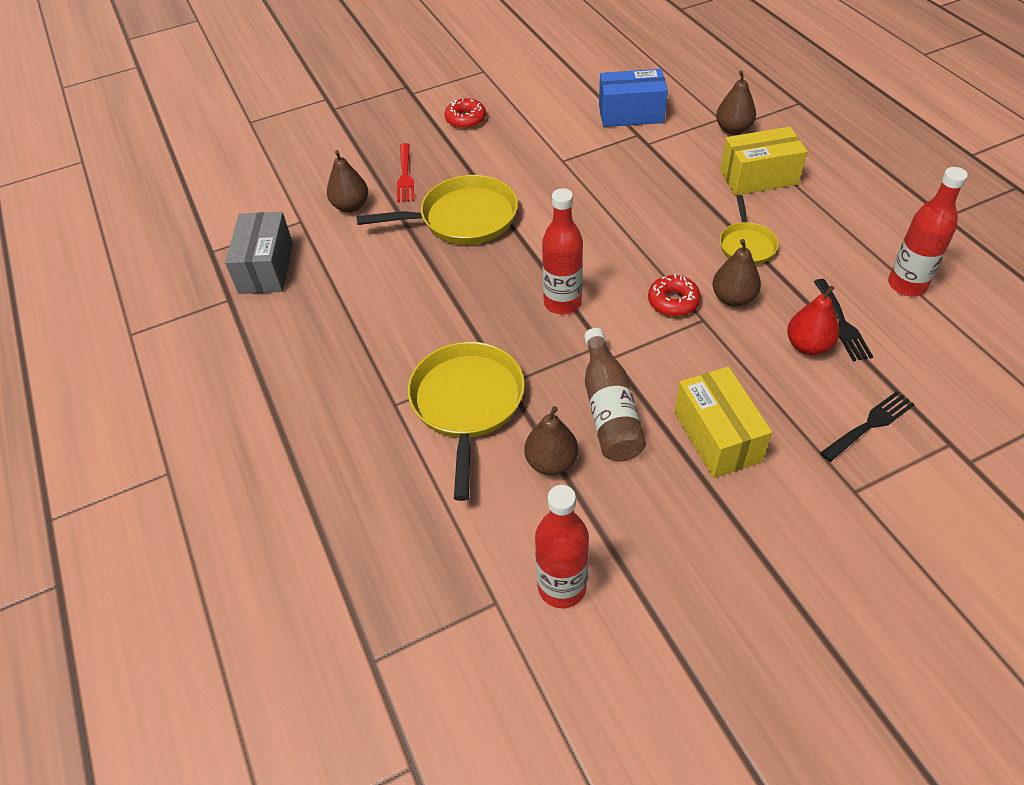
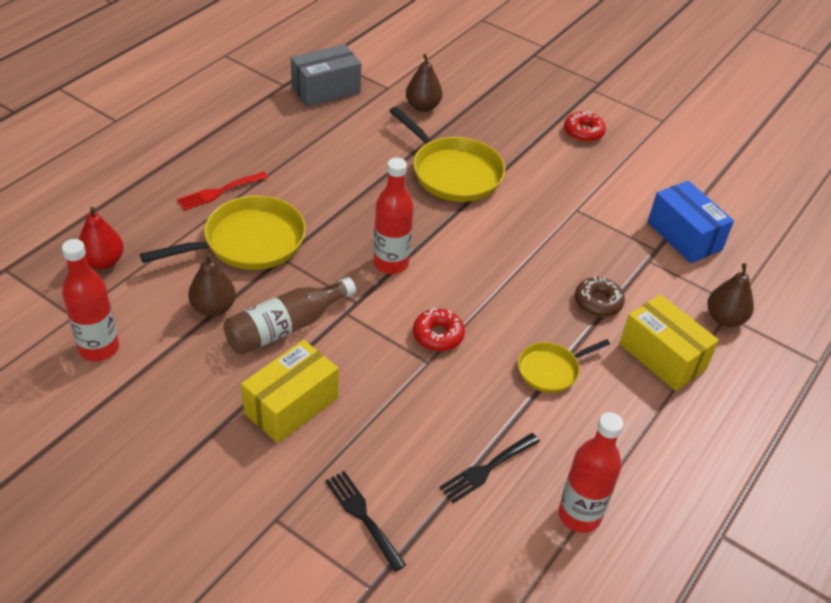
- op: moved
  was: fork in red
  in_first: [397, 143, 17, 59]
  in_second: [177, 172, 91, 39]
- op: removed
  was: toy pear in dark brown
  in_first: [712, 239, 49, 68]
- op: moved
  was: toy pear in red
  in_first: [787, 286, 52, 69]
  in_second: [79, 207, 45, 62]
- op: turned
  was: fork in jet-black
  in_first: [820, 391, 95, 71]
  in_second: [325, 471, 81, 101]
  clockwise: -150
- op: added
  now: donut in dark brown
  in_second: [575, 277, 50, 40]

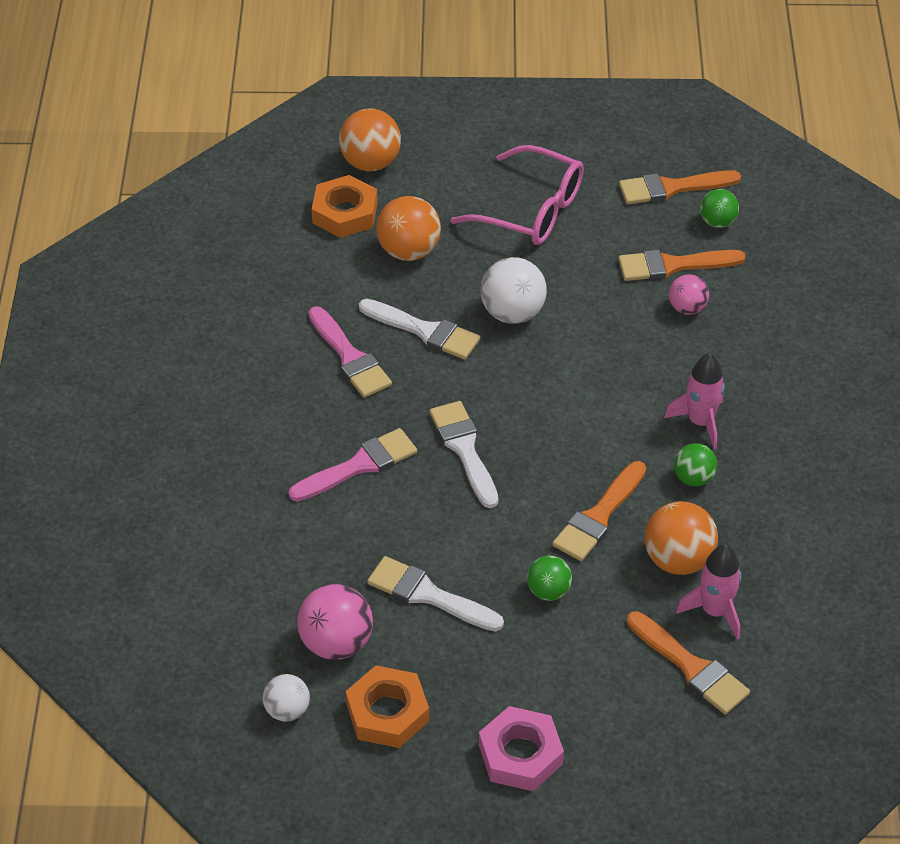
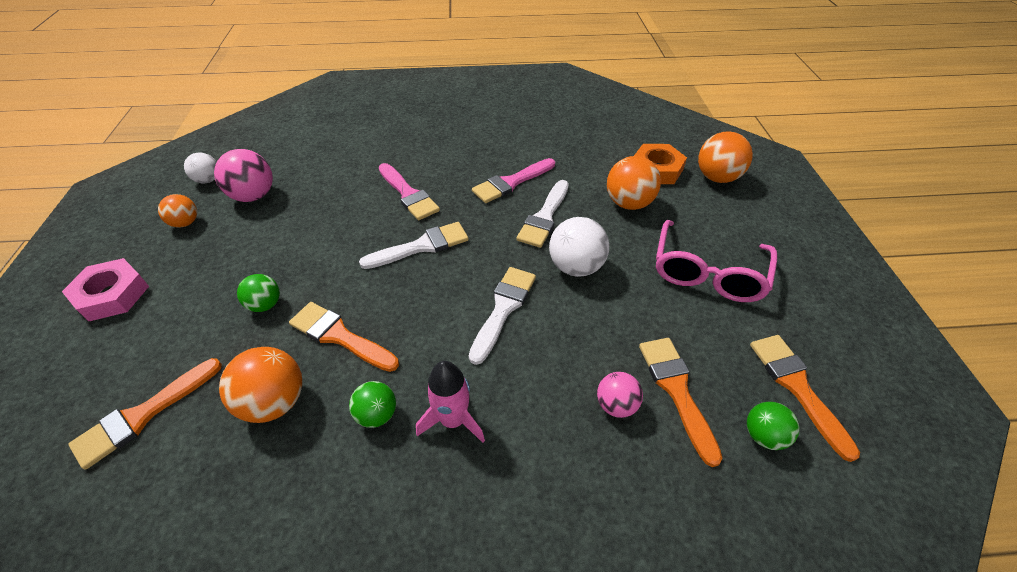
- op: removed
  was: rocket in rosy
  in_first: [676, 545, 65, 95]
- op: moved
  was: paintbrush in pure white
  in_first: [367, 556, 137, 76]
  in_second: [469, 267, 67, 98]
- op: replaced
  was: hex nut in orange
  now: sphere in orange
  in_first: [346, 665, 83, 83]
  in_second: [158, 194, 39, 33]

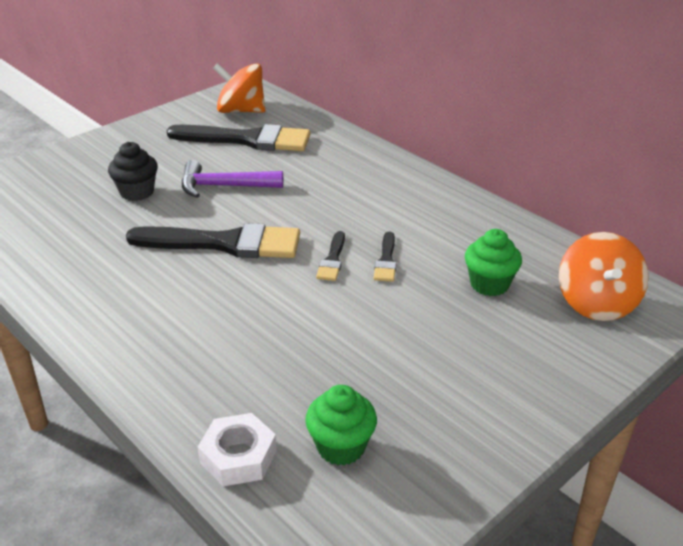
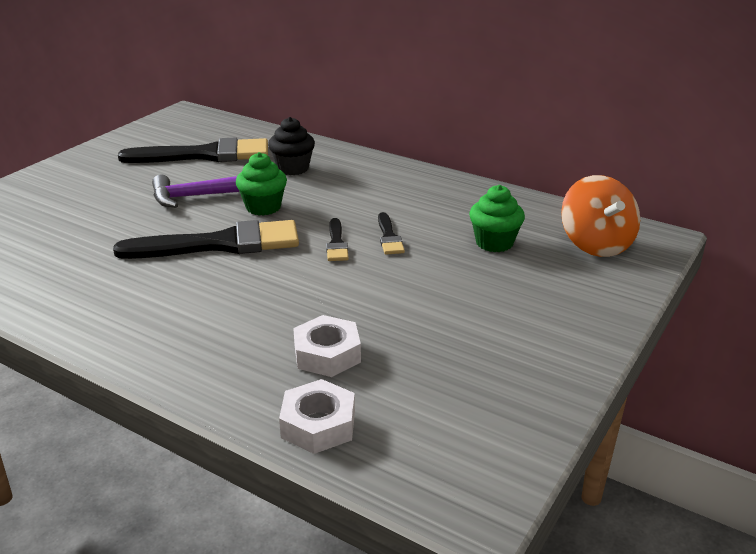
- op: removed
  was: spinning top in orange
  in_first: [213, 63, 52, 50]
- op: moved
  was: muffin in jet-black
  in_first: [108, 142, 50, 59]
  in_second: [268, 117, 47, 58]
- op: moved
  was: muffin in green
  in_first: [305, 385, 72, 81]
  in_second: [236, 152, 51, 64]
- op: added
  now: hex nut in pure white
  in_second: [293, 315, 68, 62]

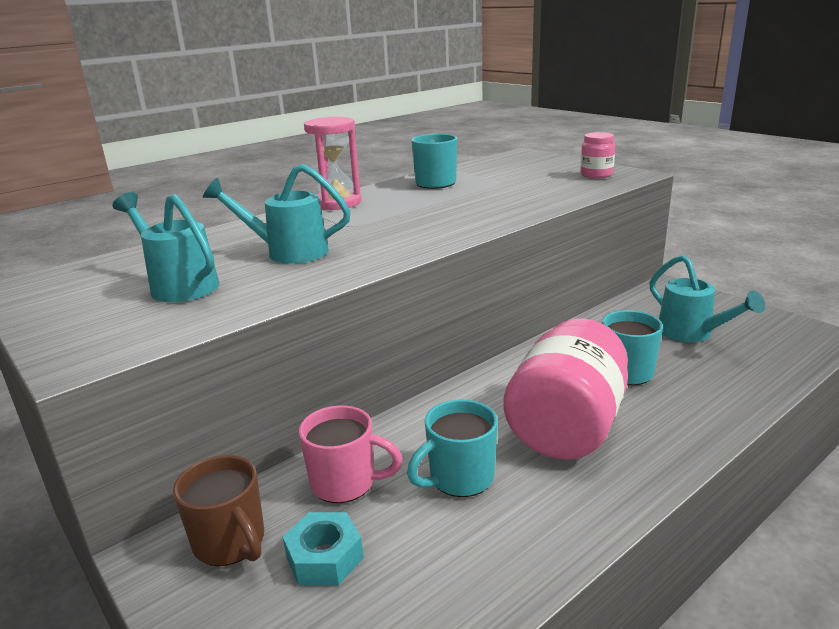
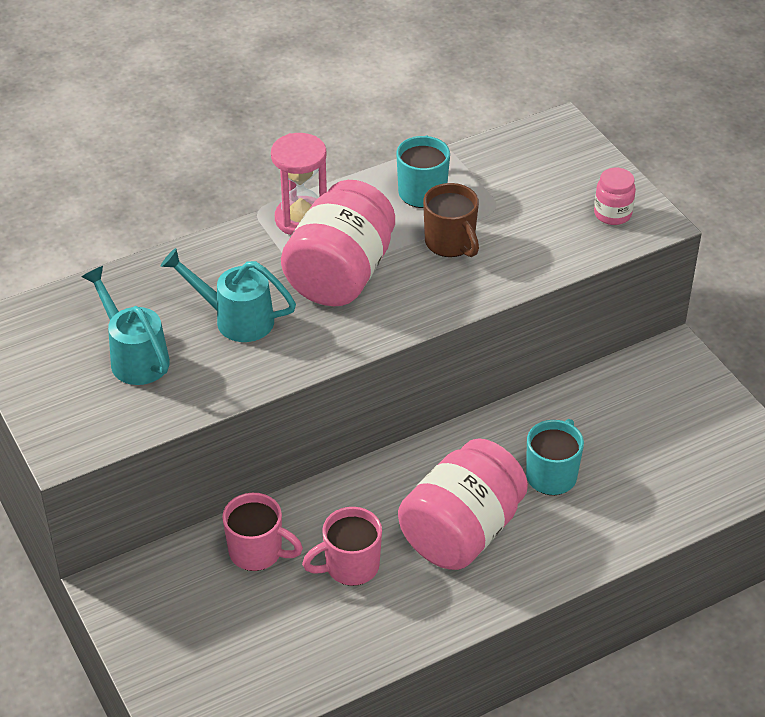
- op: removed
  was: watering can in turquoise
  in_first: [649, 255, 116, 87]
- op: recoloured
  was: tea mug in turquoise
  now: tea mug in rosy
  in_first: [407, 399, 91, 98]
  in_second: [302, 507, 80, 79]
- op: moved
  was: tea mug in dark brown
  in_first: [173, 455, 91, 111]
  in_second: [423, 183, 56, 74]
- op: removed
  was: hex nut in turquoise
  in_first: [283, 512, 81, 73]
- op: added
  now: jar in rosy
  in_second: [281, 180, 114, 126]

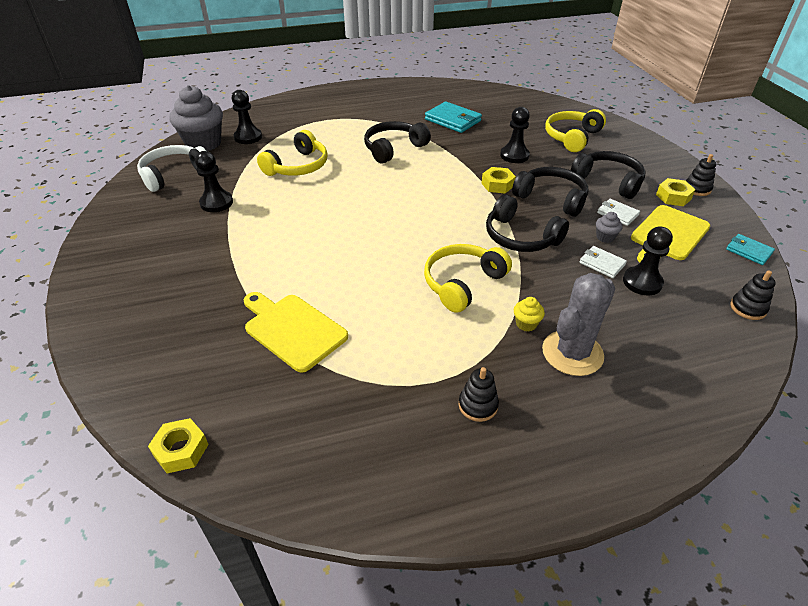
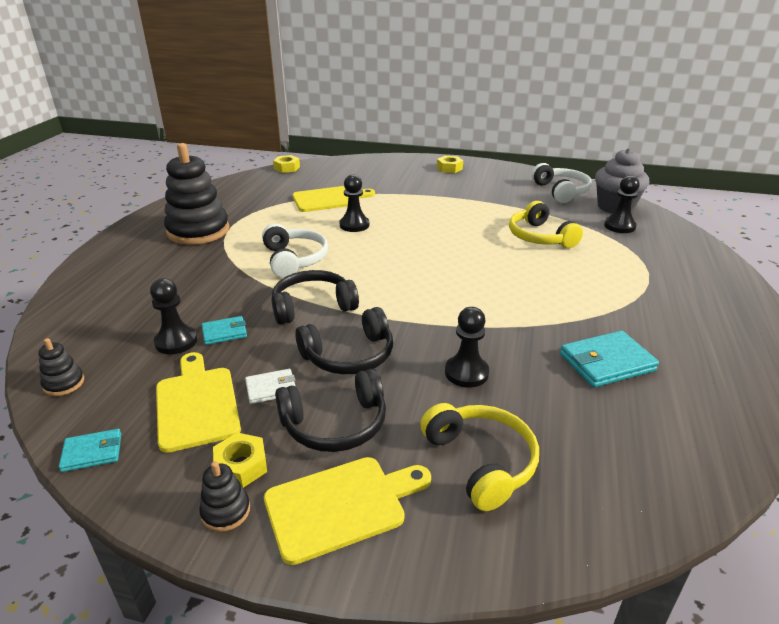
- op: removed
  was: headphones in jet-black
  in_first: [364, 121, 67, 42]
- op: moved
  was: chess pawn in jet-black
  in_first: [195, 151, 38, 61]
  in_second: [339, 174, 30, 58]
- op: moved
  was: hex nut in golden
  in_first: [481, 167, 35, 26]
  in_second: [437, 156, 26, 17]
- op: removed
  was: muffin in ash-grey
  in_first: [596, 212, 26, 31]
- op: recoloured
  was: headphones in golden
  now: headphones in pure white
  in_first: [424, 244, 88, 69]
  in_second: [262, 224, 66, 54]
- op: recoloured
  was: card wallet in pure white
  now: card wallet in turquoise
  in_first: [579, 246, 48, 32]
  in_second: [202, 316, 45, 29]
- op: removed
  was: cactus in ash-grey
  in_first: [542, 273, 73, 103]
- op: removed
  was: muffin in golden
  in_first: [514, 297, 31, 35]
- op: resized
  was: ring stacker in jet-black
  in_first: [459, 367, 40, 55]
  in_second: [164, 143, 65, 102]
  ratio: 2.37
- op: added
  now: chopping board in golden
  in_second: [264, 457, 167, 108]

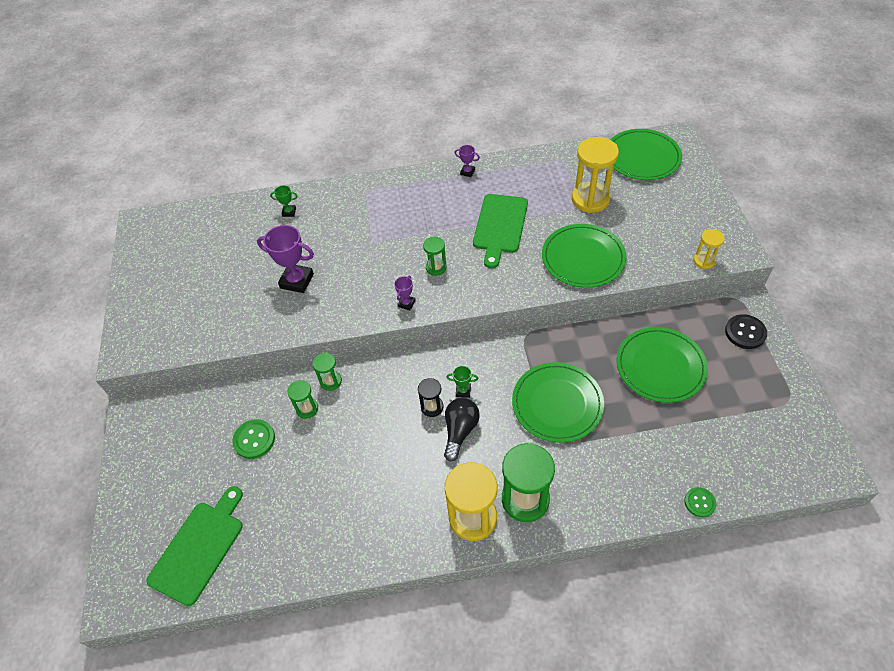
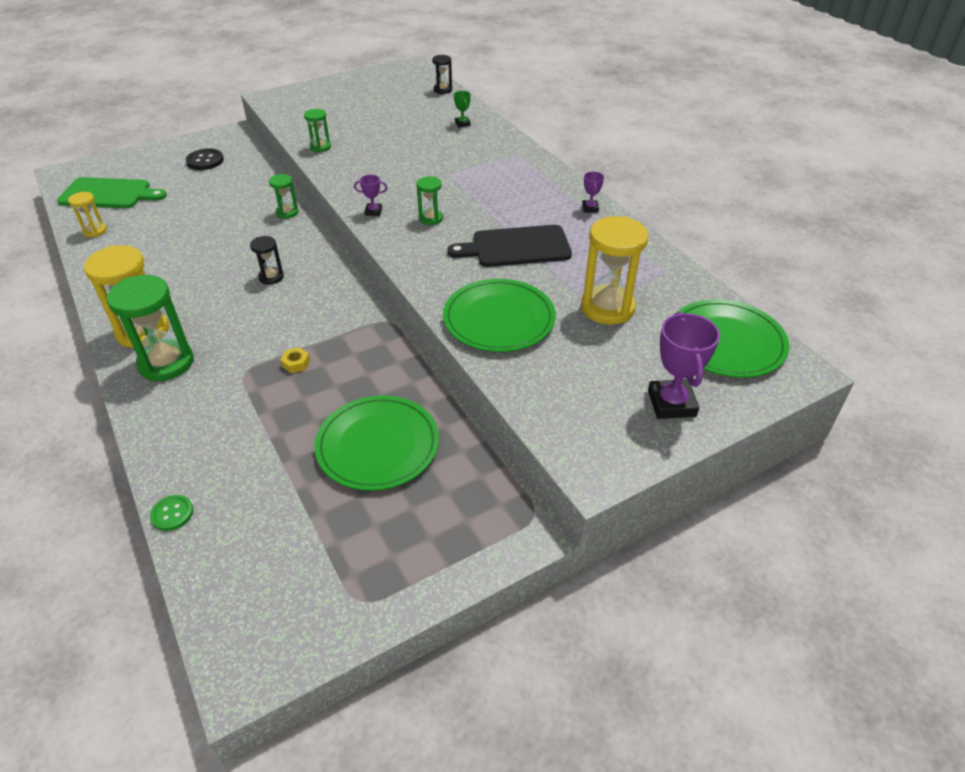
- op: recoloured
  was: chopping board in green
  now: chopping board in jet-black
  in_first: [473, 194, 55, 74]
  in_second: [448, 225, 124, 42]
- op: moved
  was: award cup in royal purple
  in_first: [257, 225, 57, 68]
  in_second: [648, 312, 72, 107]
- op: moved
  was: hourglass in golden
  in_first: [694, 229, 31, 40]
  in_second: [68, 192, 39, 45]
- op: moved
  was: sewing button in jet-black
  in_first: [725, 314, 42, 35]
  in_second: [186, 148, 38, 22]
- op: replaced
  was: dinner plate in green
  now: hex nut in golden
  in_first: [512, 362, 92, 81]
  in_second: [280, 347, 30, 26]
- op: removed
  was: award cup in green
  in_first: [446, 366, 32, 32]
- op: moved
  was: hourglass in green
  in_first: [287, 380, 31, 39]
  in_second: [304, 109, 27, 44]
- op: removed
  was: lightbulb in jet-black
  in_first: [444, 398, 36, 64]
- op: removed
  was: sewing button in green
  in_first: [232, 419, 43, 40]
- op: added
  now: hourglass in jet-black
  in_second: [432, 55, 20, 39]

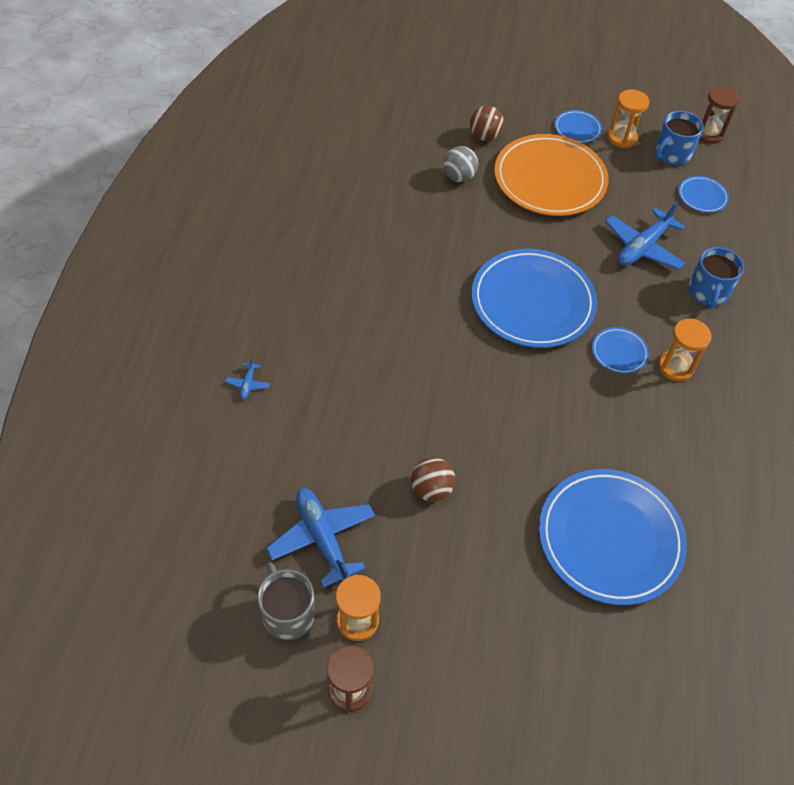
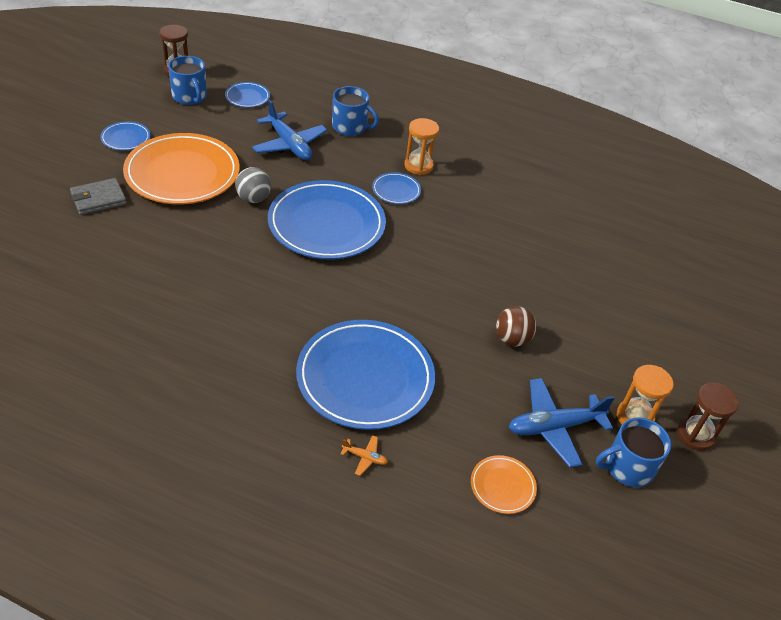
- op: removed
  was: hourglass in orange
  in_first: [608, 89, 41, 59]
- op: replaced
  was: sphere in dark brown
  now: card wallet in ash-grey
  in_first: [470, 106, 34, 35]
  in_second: [70, 178, 57, 37]
- op: moved
  was: sphere in ash-grey
  in_first: [443, 146, 35, 36]
  in_second: [235, 167, 36, 36]
- op: recoloured
  was: toy plane in blue
  now: toy plane in orange
  in_first: [225, 357, 45, 42]
  in_second: [341, 435, 47, 41]
- op: moved
  was: dinner plate in blue
  in_first: [539, 469, 148, 136]
  in_second: [296, 320, 139, 110]
- op: recoloured
  was: tea mug in ash-grey
  now: tea mug in blue
  in_first: [257, 562, 58, 78]
  in_second: [596, 417, 75, 70]
- op: added
  now: dinner plate in orange
  in_second: [471, 455, 66, 59]

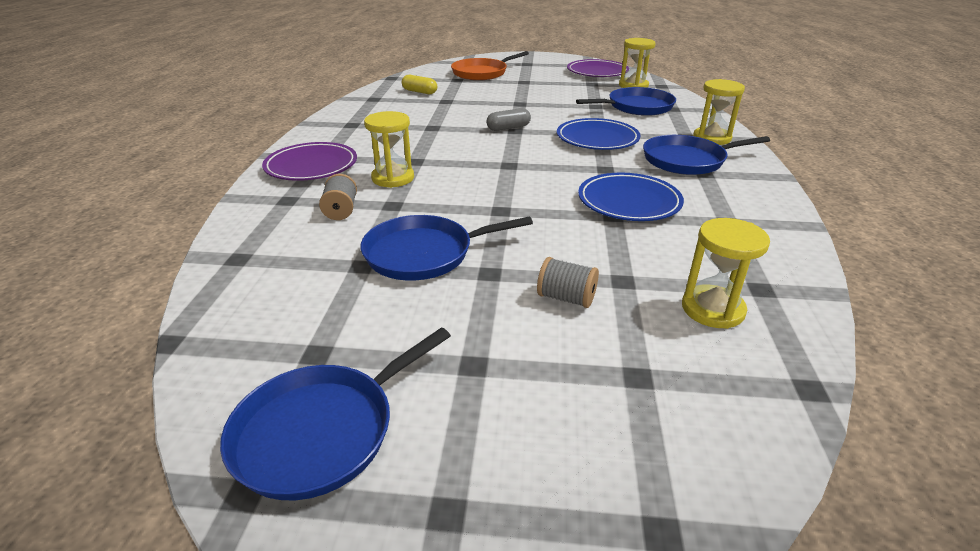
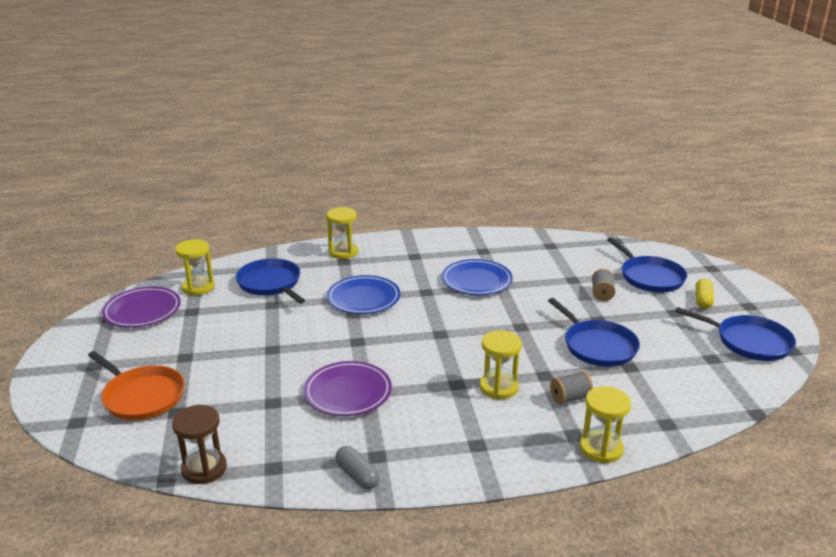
- op: moved
  was: capsule in golden
  in_first: [402, 75, 35, 19]
  in_second: [695, 278, 19, 31]
- op: moved
  was: capsule in ash-grey
  in_first: [487, 108, 44, 23]
  in_second: [335, 446, 45, 43]
- op: moved
  was: skillet in blue
  in_first: [643, 135, 127, 40]
  in_second: [607, 237, 80, 55]
- op: moved
  was: dinner plate in royal purple
  in_first: [262, 142, 95, 39]
  in_second: [304, 361, 88, 55]
- op: moved
  was: hourglass in golden
  in_first: [682, 218, 88, 111]
  in_second: [580, 386, 51, 77]
- op: added
  now: hourglass in dark brown
  in_second: [172, 405, 55, 79]

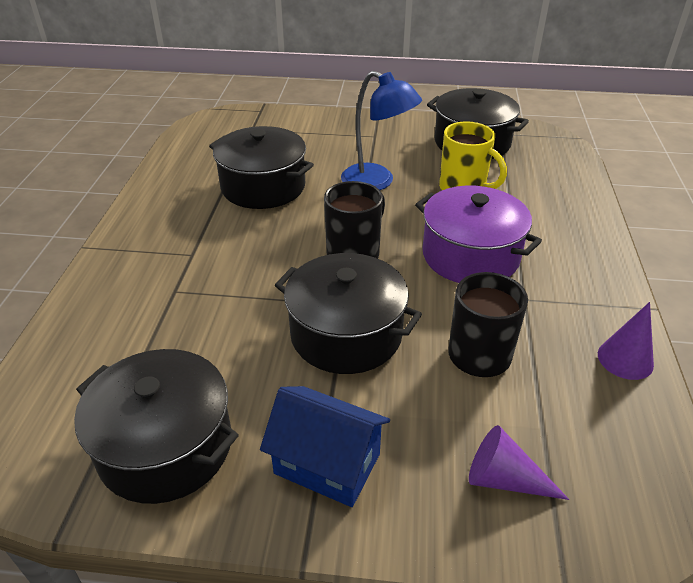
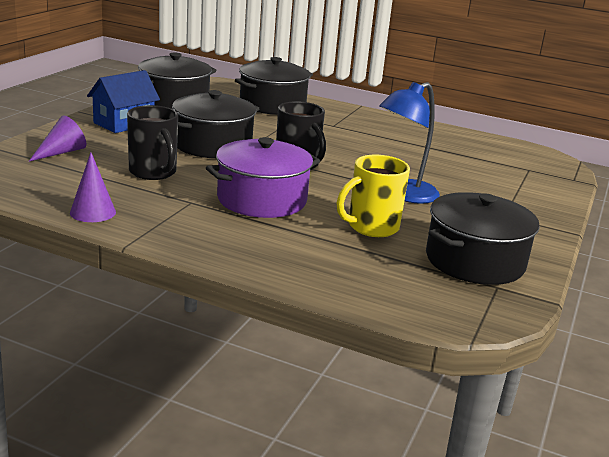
- op: moved
  was: cooking pot in jet-black
  in_first: [209, 126, 105, 83]
  in_second: [235, 57, 78, 58]

